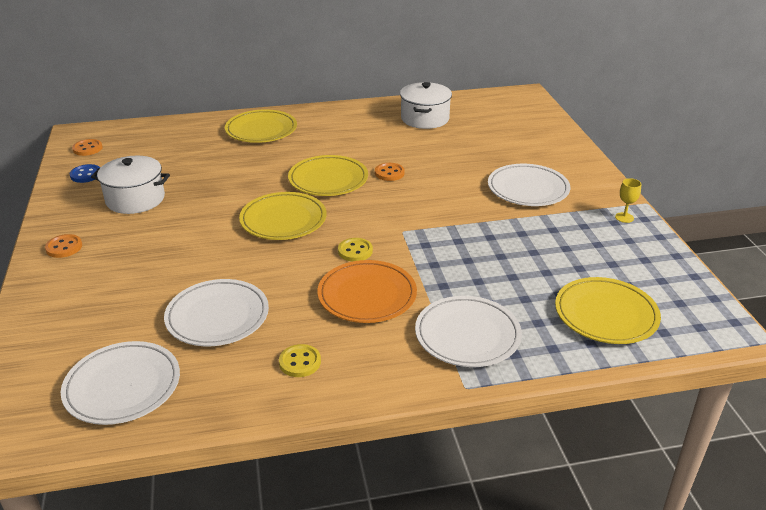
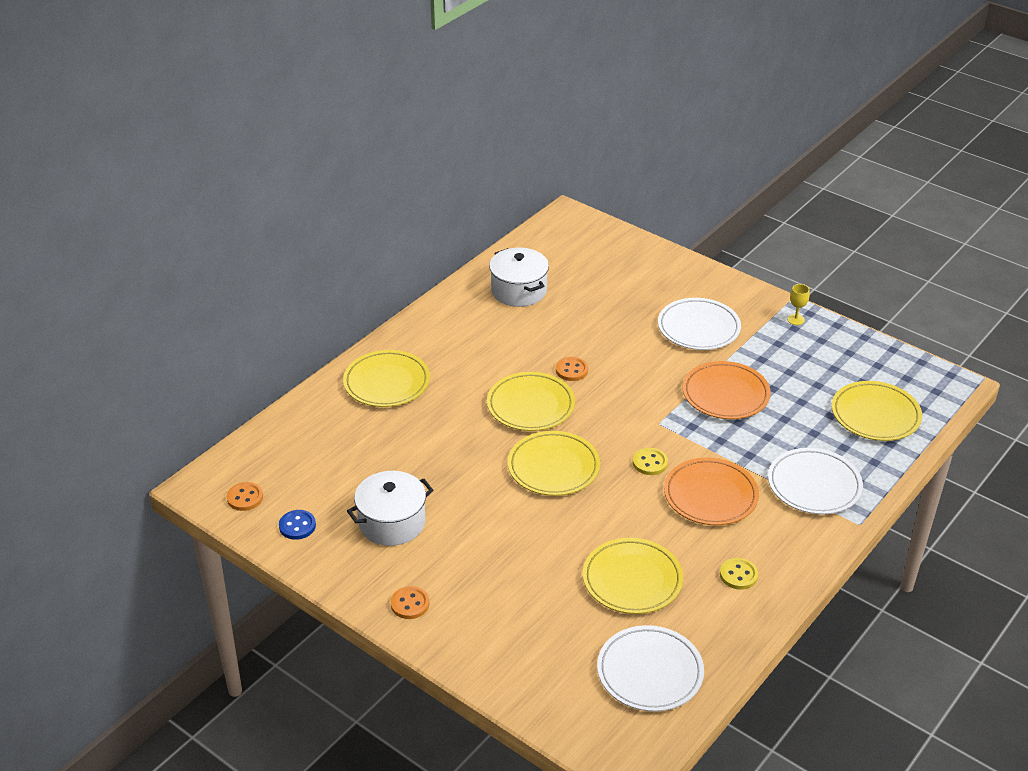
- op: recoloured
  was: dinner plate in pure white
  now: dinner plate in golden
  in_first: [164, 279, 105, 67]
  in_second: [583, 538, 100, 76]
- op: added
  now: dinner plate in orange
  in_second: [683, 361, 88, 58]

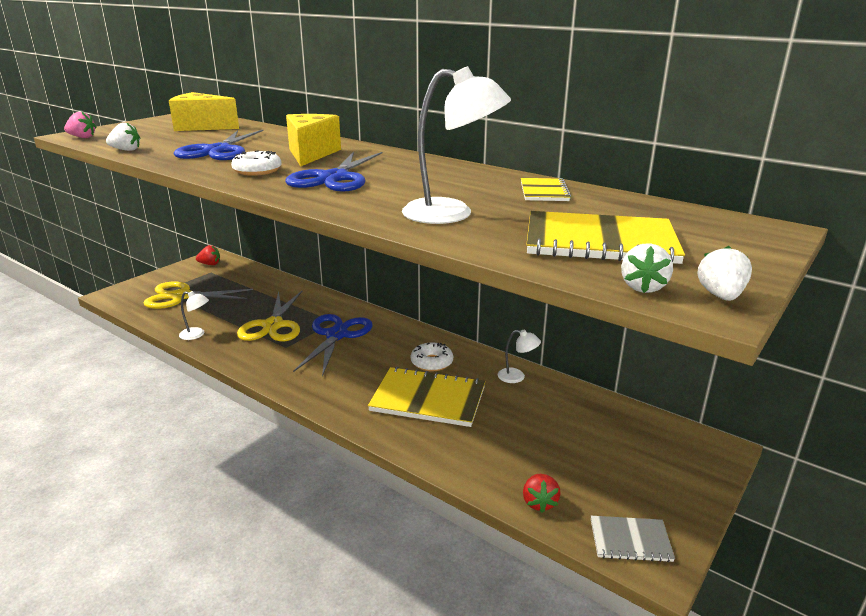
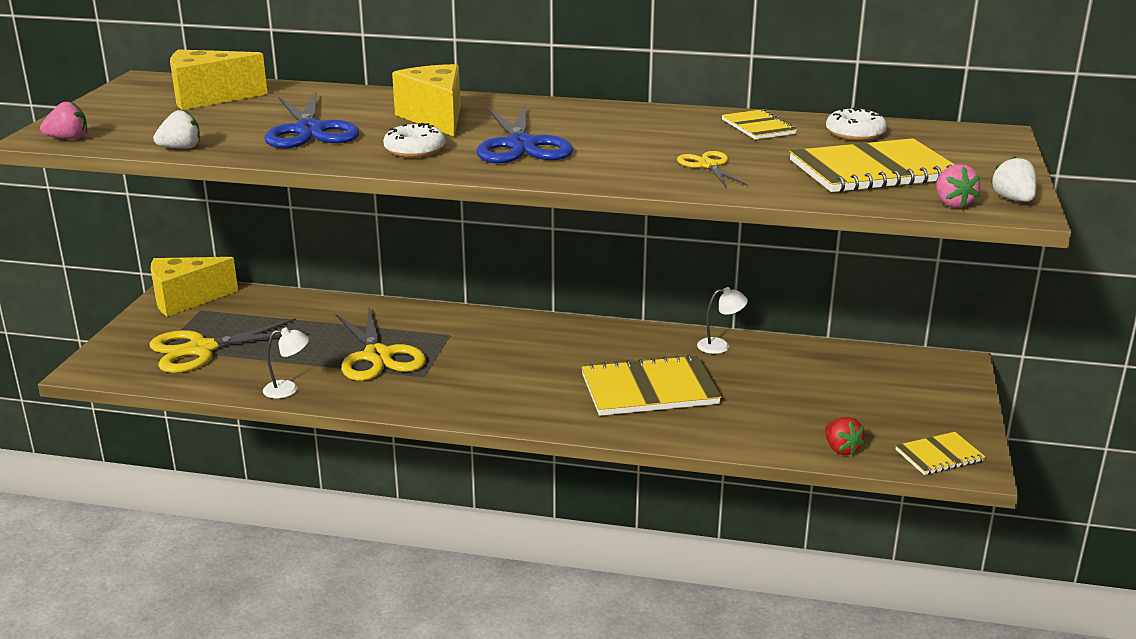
- op: replaced
  was: desk lamp in pure white
  now: scissors in golden
  in_first: [402, 66, 109, 158]
  in_second: [677, 151, 71, 36]
- op: recoloured
  was: toy strawberry in pure white
  now: toy strawberry in rosy
  in_first: [621, 243, 52, 50]
  in_second: [936, 164, 44, 44]
- op: replaced
  was: toy strawberry in red
  now: cheese wedge in golden
  in_first: [196, 245, 24, 20]
  in_second: [151, 257, 87, 60]
- op: removed
  was: scissors in blue
  in_first: [293, 314, 79, 63]
- op: moved
  was: donut in pure white
  in_first: [411, 342, 42, 30]
  in_second: [826, 107, 61, 34]
- op: recoloured
  was: notepad in ash-grey
  now: notepad in golden
  in_first: [591, 516, 84, 46]
  in_second: [895, 432, 91, 43]

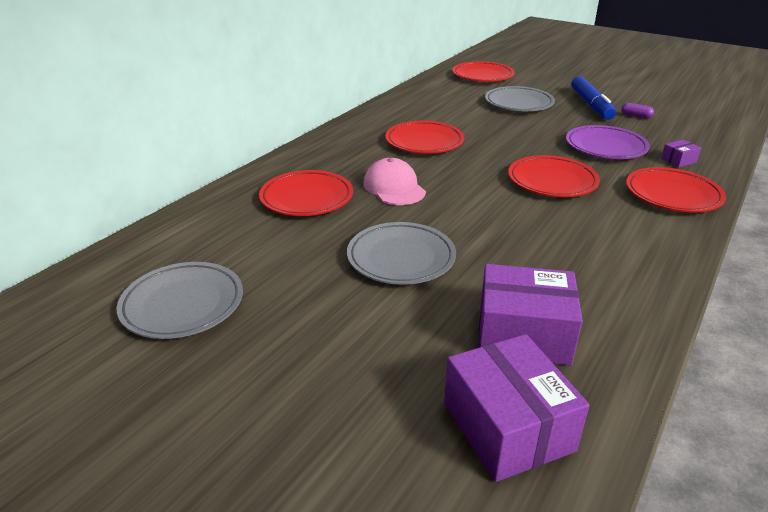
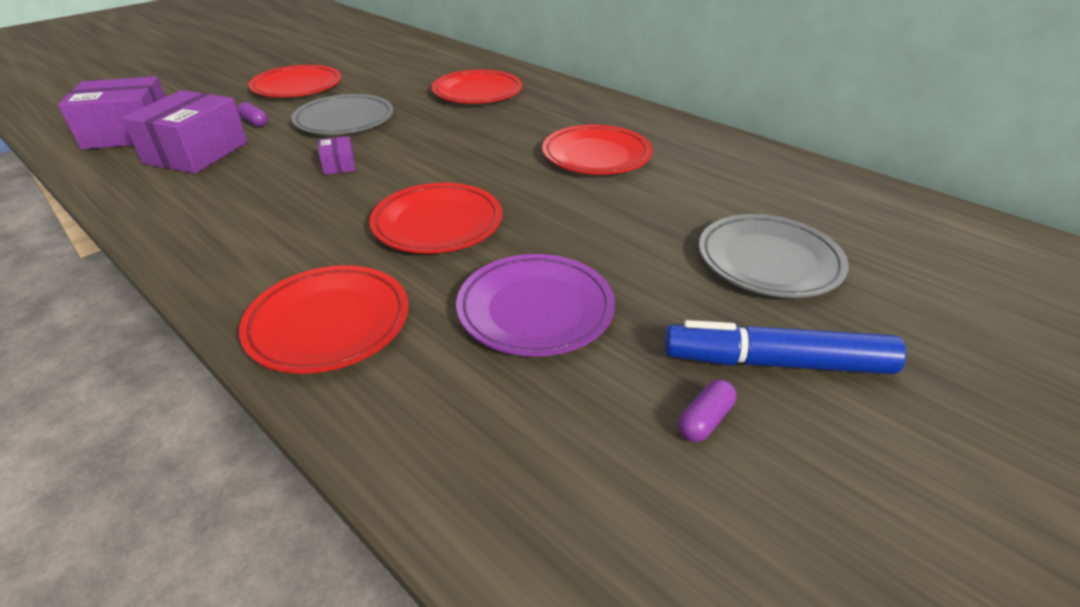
- op: moved
  was: dinner plate in red
  in_first: [452, 61, 63, 21]
  in_second: [249, 65, 92, 32]
- op: moved
  was: package in royal purple
  in_first: [661, 139, 40, 29]
  in_second: [319, 136, 36, 39]
- op: removed
  was: cap in rosy
  in_first: [363, 158, 63, 47]
- op: removed
  was: dinner plate in ash-grey
  in_first: [116, 262, 127, 77]
- op: added
  now: capsule in royal purple
  in_second: [237, 102, 31, 25]

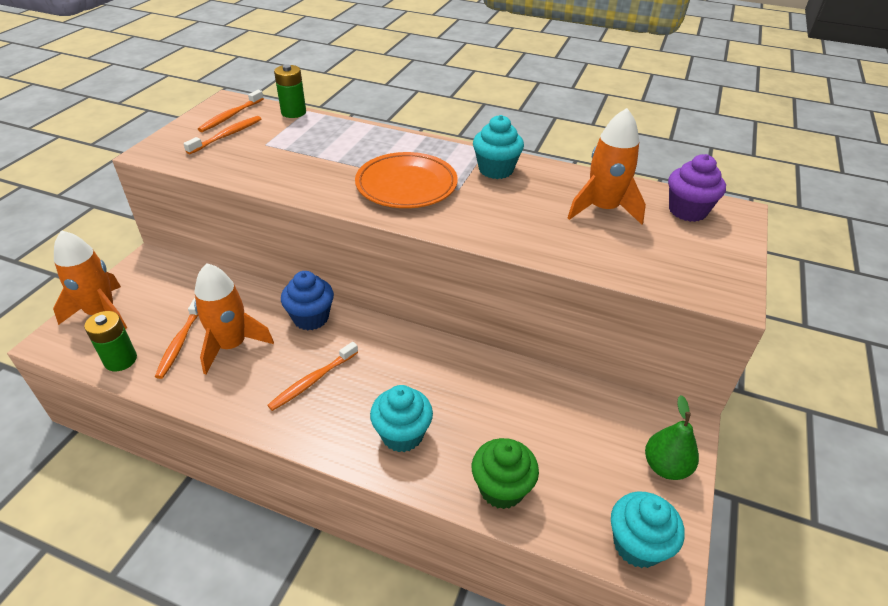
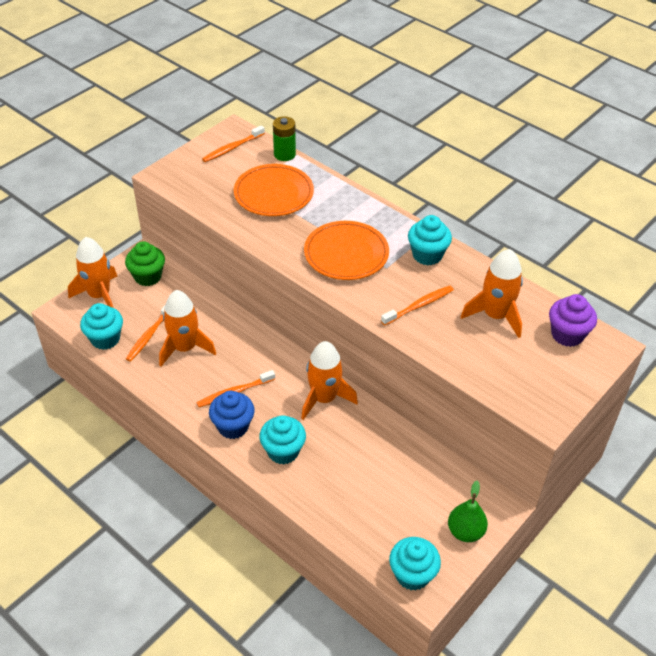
- op: moved
  was: tooth brush in orange
  in_first: [183, 116, 78, 38]
  in_second: [381, 286, 73, 39]
- op: moved
  was: muffin in blue
  in_first: [281, 271, 53, 59]
  in_second: [209, 391, 45, 48]
- op: replaced
  was: power cell in green
  now: muffin in turquoise
  in_first: [84, 311, 53, 60]
  in_second: [80, 303, 43, 47]
- op: moved
  was: muffin in green
  in_first: [472, 438, 67, 71]
  in_second: [125, 241, 40, 45]
- op: added
  now: dinner plate in orange
  in_second: [234, 164, 80, 52]
- op: added
  now: rocket in orange
  in_second: [301, 341, 57, 79]

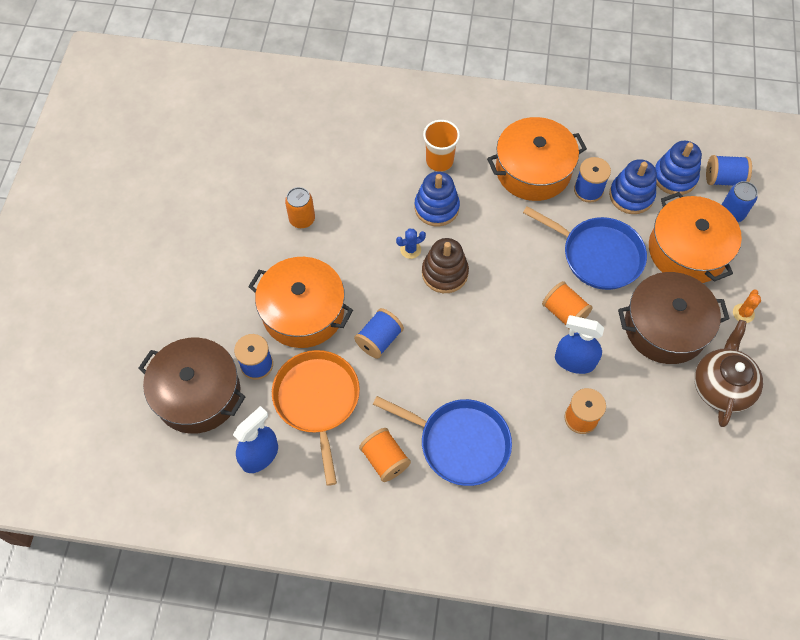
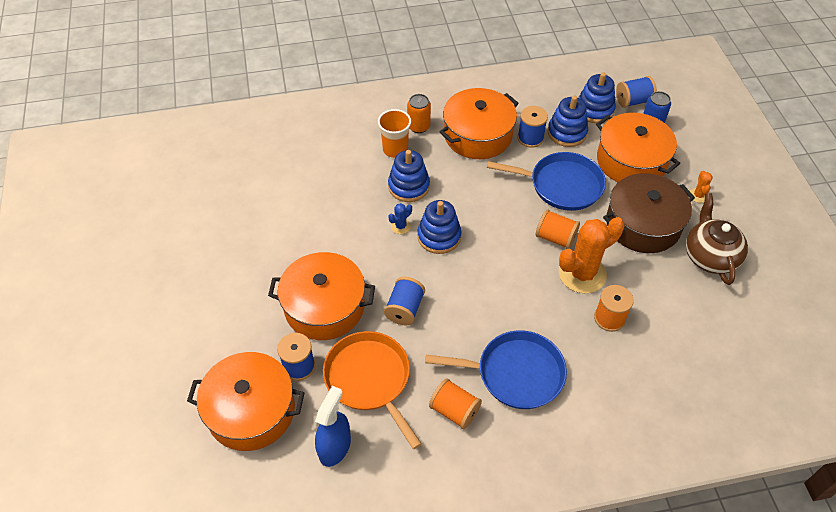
- op: moved
  was: tin in orange
  in_first: [285, 187, 30, 41]
  in_second: [407, 94, 24, 39]
- op: recoloured
  was: ring stacker in dark brown
  now: ring stacker in blue
  in_first: [422, 238, 47, 55]
  in_second: [417, 200, 45, 54]
- op: replaced
  was: sprayer in blue
  now: cactus in orange
  in_first: [555, 315, 49, 59]
  in_second: [559, 217, 65, 77]
- op: recoloured
  was: cooking pot in dark brown
  now: cooking pot in orange
  in_first: [139, 337, 107, 97]
  in_second: [187, 352, 117, 99]

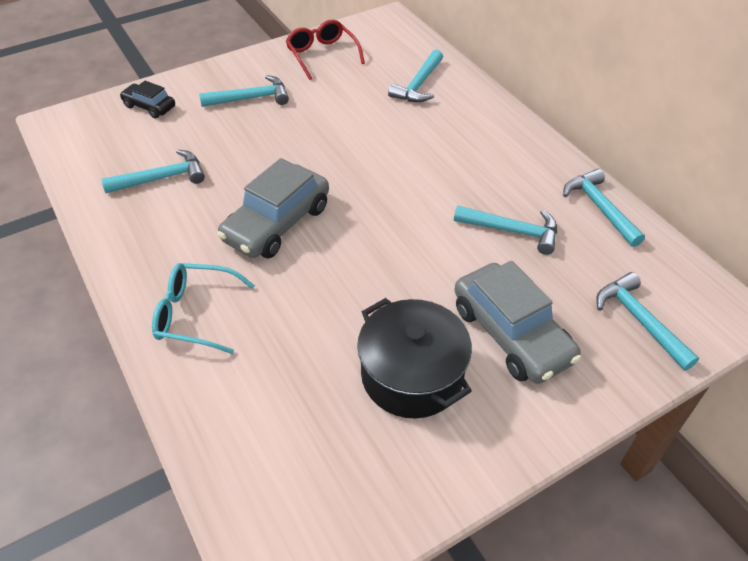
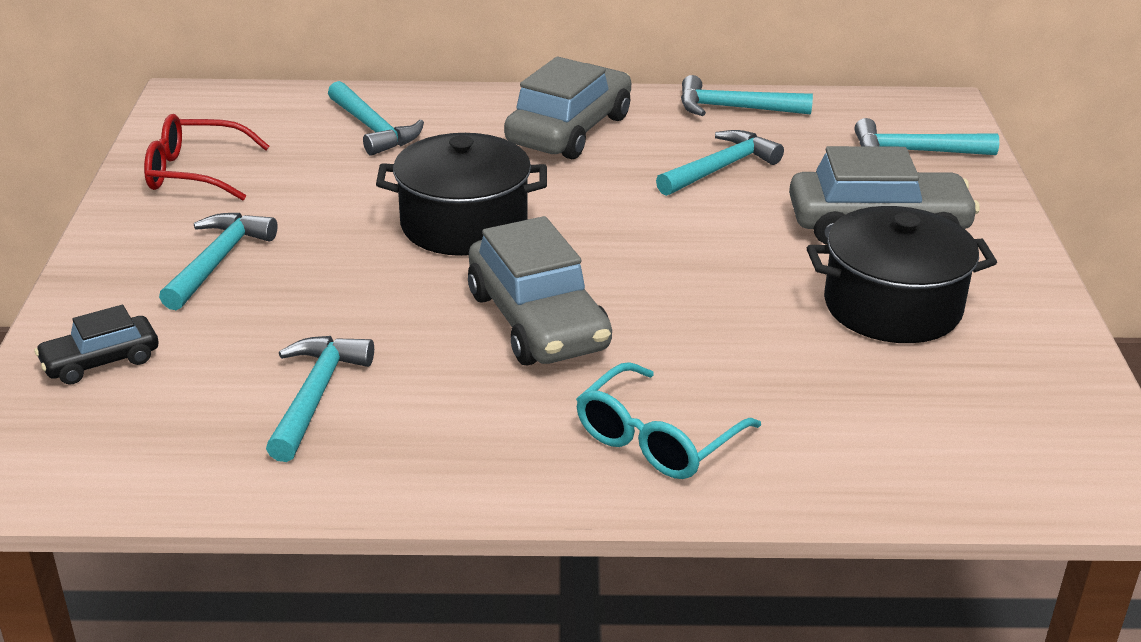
- op: added
  now: car in ash-grey
  in_second: [504, 57, 127, 102]
- op: added
  now: cooking pot in jet-black
  in_second: [376, 133, 171, 123]

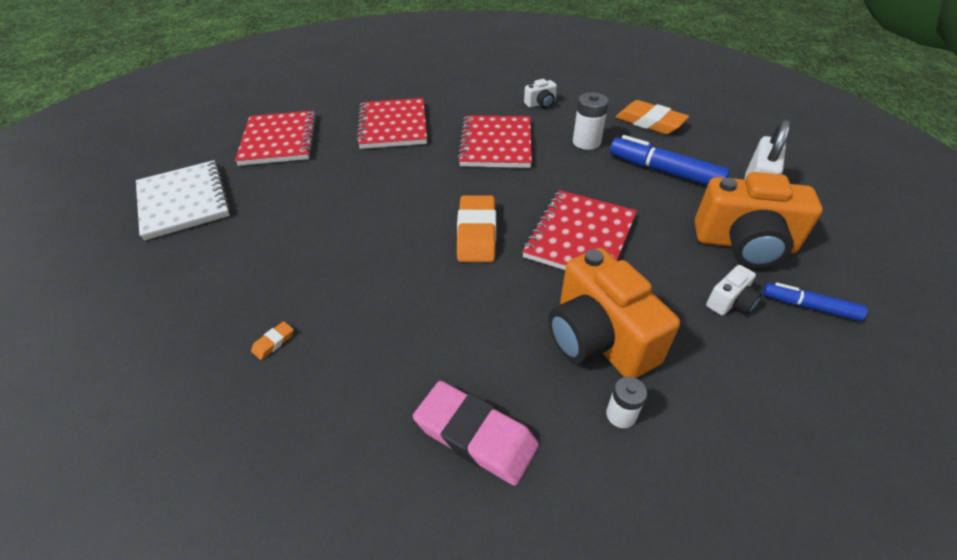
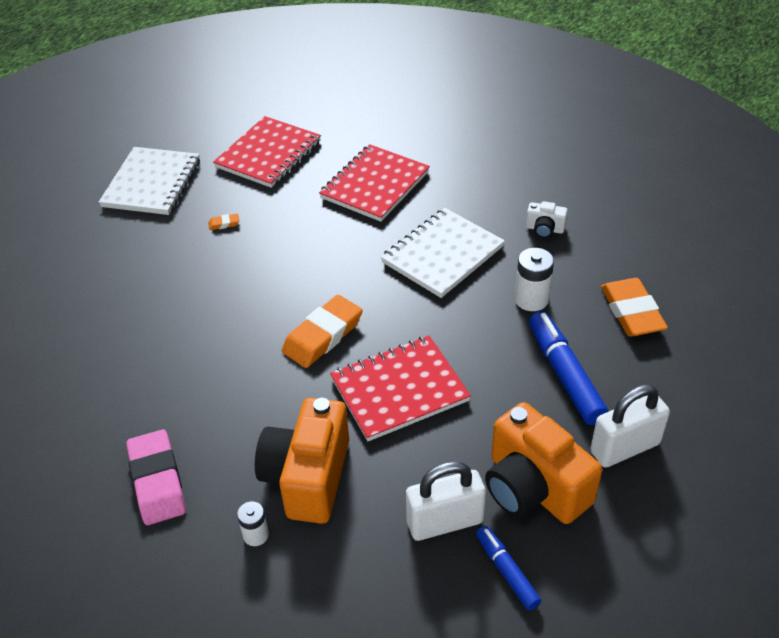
- op: recoloured
  was: notepad in red
  now: notepad in pure white
  in_first: [457, 115, 75, 53]
  in_second: [381, 208, 124, 90]
- op: replaced
  was: compact camera in pure white
  now: small lock in pure white
  in_first: [706, 265, 56, 51]
  in_second: [406, 461, 80, 80]
- op: moved
  was: eraser in orange
  in_first: [251, 321, 43, 39]
  in_second: [208, 214, 31, 16]

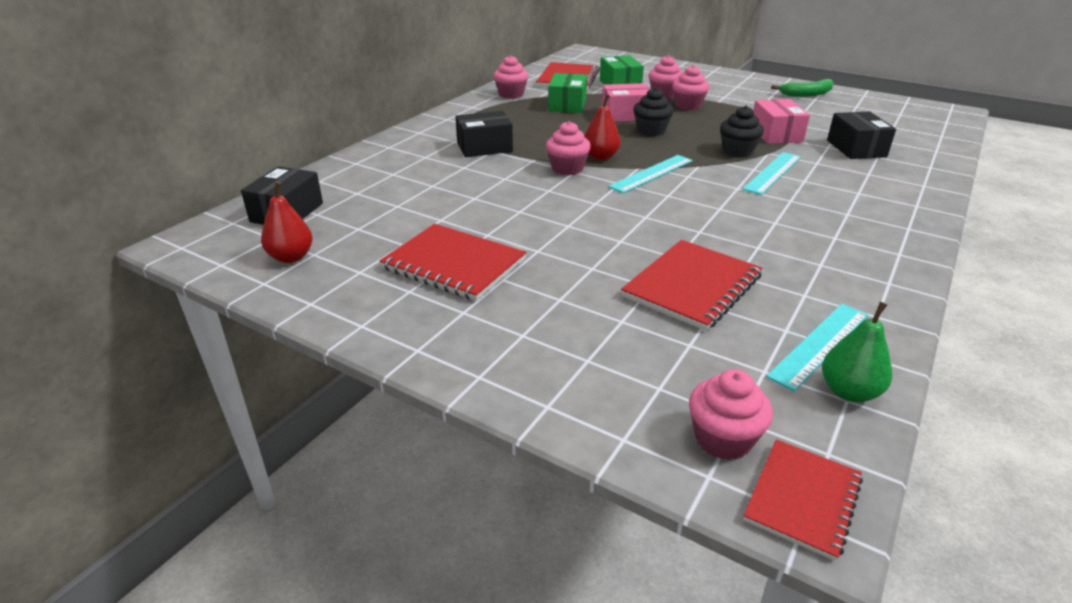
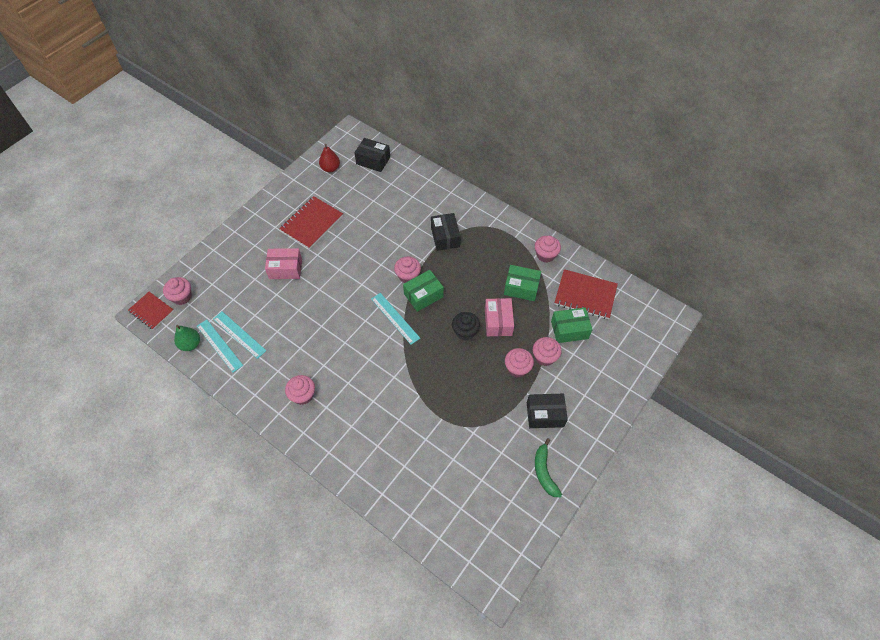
- op: replaced
  was: toy pear in red
  now: package in green
  in_first: [584, 94, 37, 66]
  in_second: [403, 270, 41, 42]
- op: moved
  was: package in rosy
  in_first: [753, 99, 57, 45]
  in_second: [265, 248, 37, 31]
- op: removed
  was: muffin in jet-black
  in_first: [720, 106, 44, 51]
- op: moved
  was: package in jet-black
  in_first: [827, 111, 69, 48]
  in_second: [527, 394, 41, 34]
- op: moved
  was: ruler in turquoise
  in_first: [742, 152, 59, 43]
  in_second: [213, 311, 53, 48]
- op: removed
  was: notepad in red
  in_first: [621, 240, 142, 91]
- op: added
  now: muffin in rosy
  in_second: [285, 375, 30, 30]

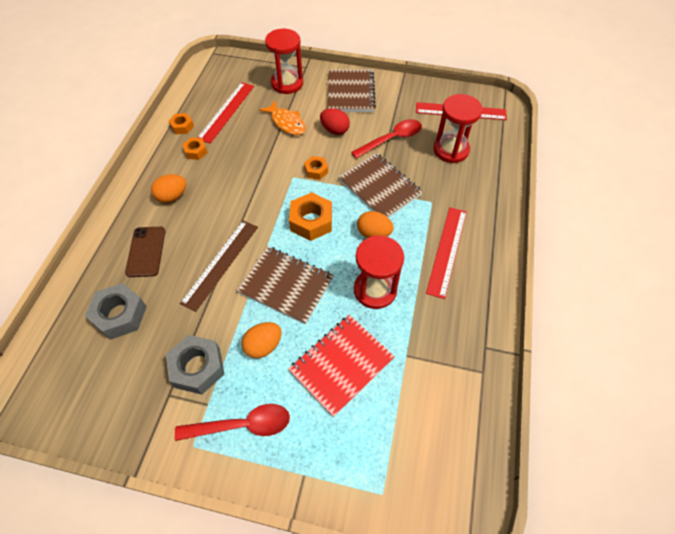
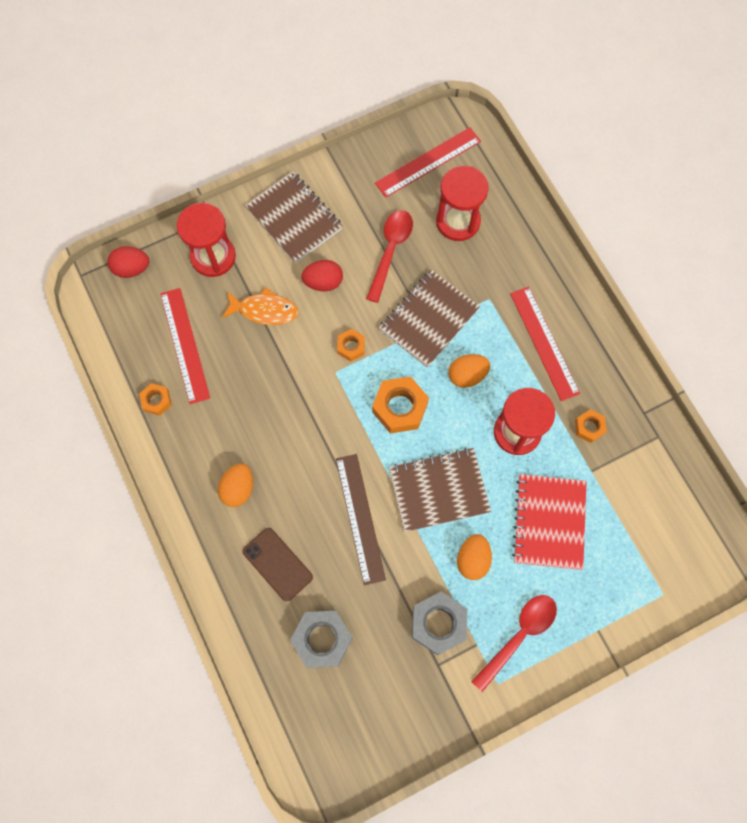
- op: moved
  was: hex nut in orange
  in_first: [182, 137, 26, 23]
  in_second: [575, 409, 32, 34]
- op: turned
  was: notepad in dark brown
  in_first: [338, 153, 85, 65]
  in_second: [378, 270, 102, 98]
  clockwise: -60
- op: added
  now: egg in red
  in_second: [107, 246, 42, 32]

